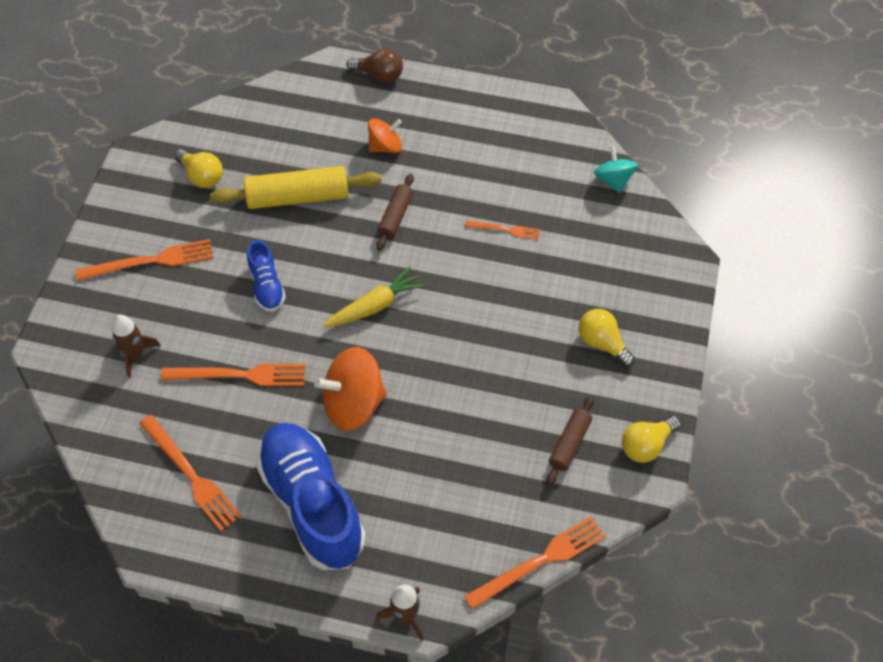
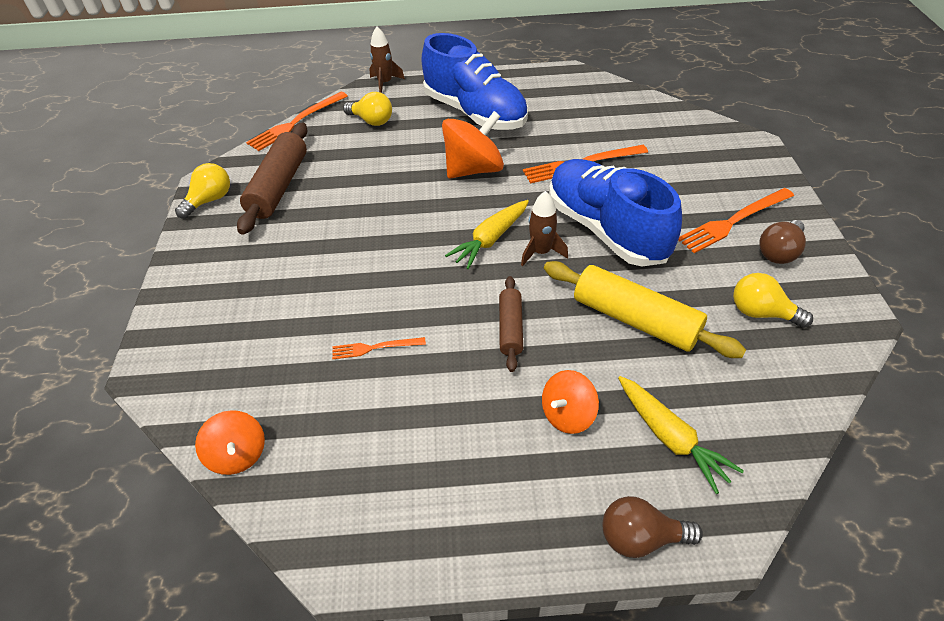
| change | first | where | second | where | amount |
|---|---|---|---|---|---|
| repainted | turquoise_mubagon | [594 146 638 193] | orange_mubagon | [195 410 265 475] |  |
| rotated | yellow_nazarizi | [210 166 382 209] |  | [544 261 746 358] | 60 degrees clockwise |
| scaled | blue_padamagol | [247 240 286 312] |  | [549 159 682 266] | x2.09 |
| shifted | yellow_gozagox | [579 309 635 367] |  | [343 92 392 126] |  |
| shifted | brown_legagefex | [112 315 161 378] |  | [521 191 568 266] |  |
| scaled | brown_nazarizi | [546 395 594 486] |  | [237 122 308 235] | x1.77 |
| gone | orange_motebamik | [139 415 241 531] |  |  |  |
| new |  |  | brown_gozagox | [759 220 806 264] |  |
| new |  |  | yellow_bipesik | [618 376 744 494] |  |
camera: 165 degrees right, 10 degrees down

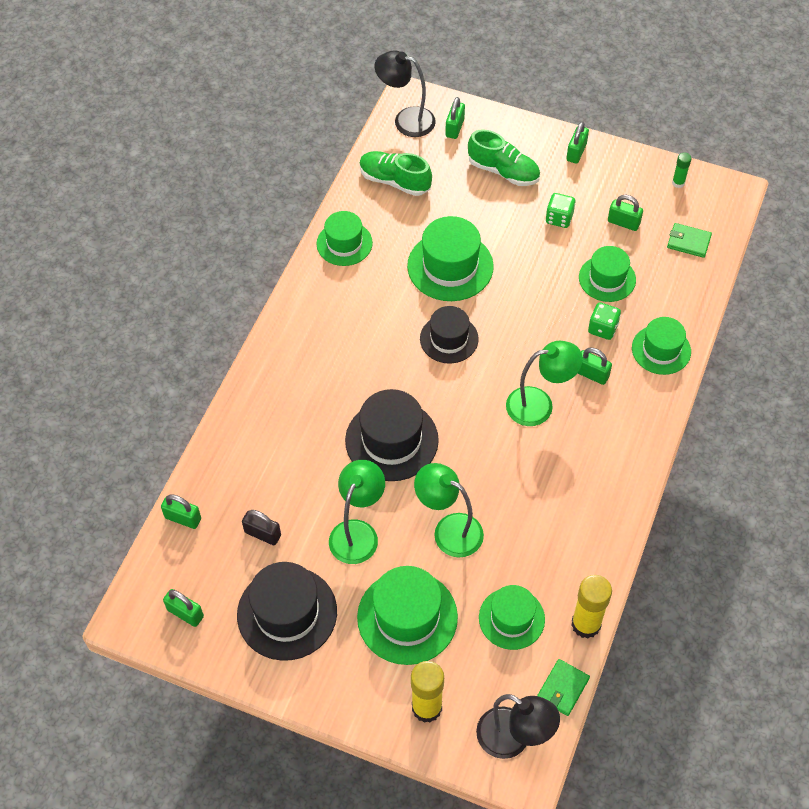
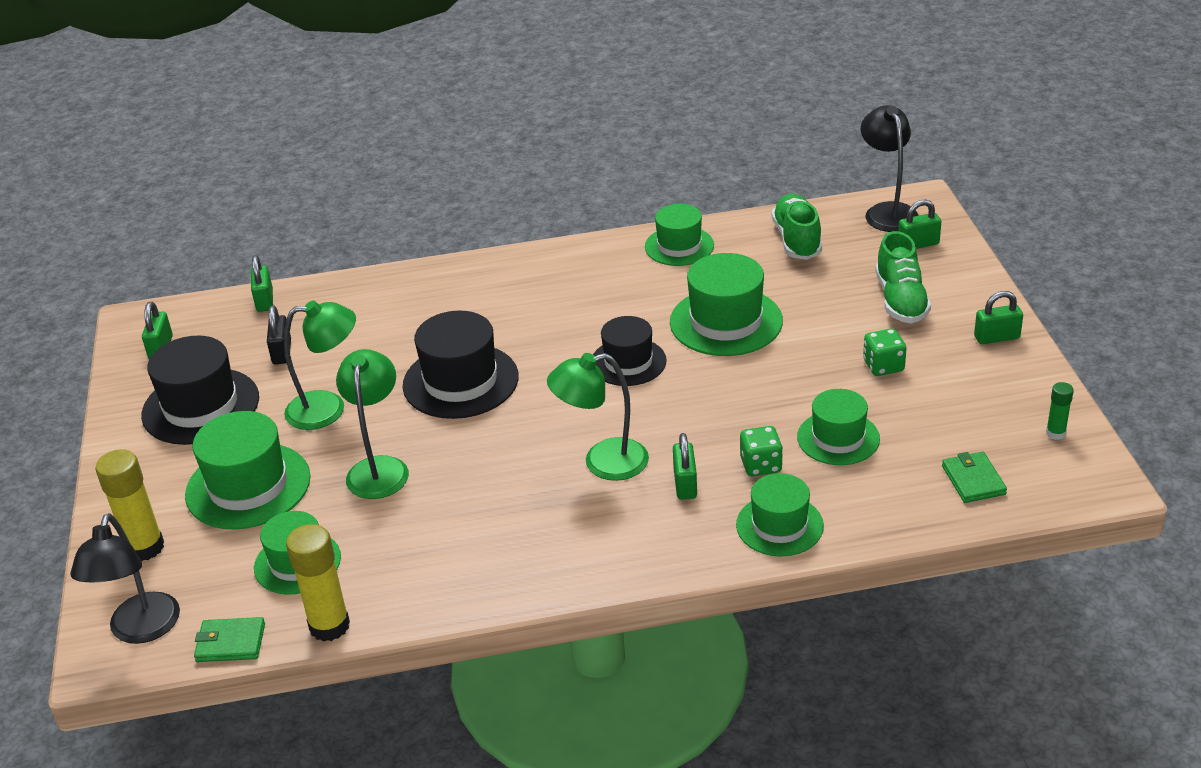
| change | first | where | second | where | amount |
|---|---|---|---|---|---|
| gone | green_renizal | [608 195 643 231] |  |  |  |
| rotated | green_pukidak | [506 340 583 426] |  | [547 353 649 481] | 120 degrees clockwise |
camera: 60 degrees right, 20 degrees down

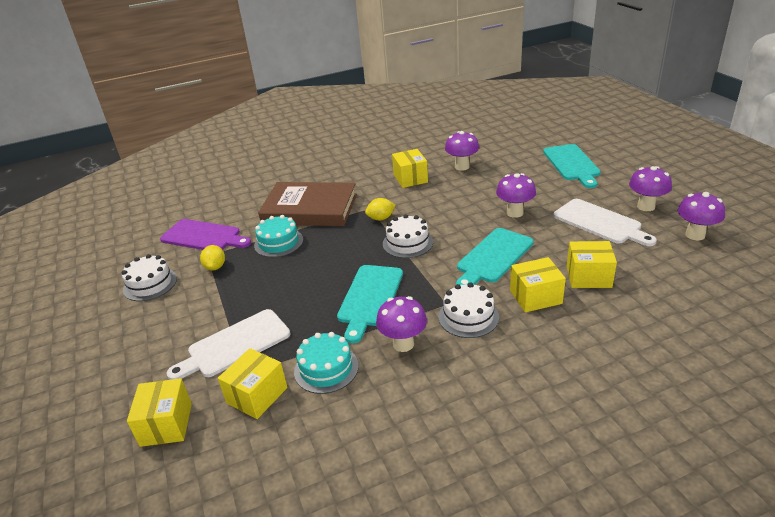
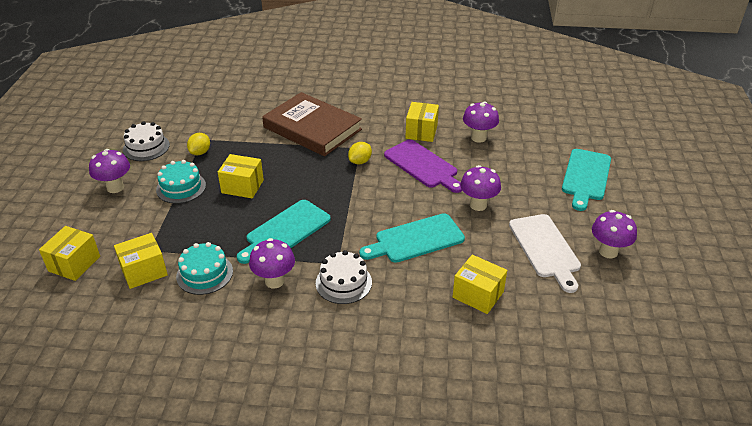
| change | first | where | second | where | amount |
|---|---|---|---|---|---|
| shifted | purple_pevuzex | [678 192 725 240] |  | [89 149 130 193] |  |
| rotated | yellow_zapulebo | [365 198 396 220] |  | [348 142 372 164] | 60 degrees counterclockwise |
| gone | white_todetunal | [383 214 433 258] |  |  |  |
| shifted | turquoise_todetunal | [254 215 303 257] |  | [156 160 206 204] |  |
| shifted | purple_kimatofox | [160 219 251 250] |  | [384 139 462 193] |  |
| shifted | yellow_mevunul | [510 257 566 312] |  | [218 154 264 198] |  |
| gone | white_kimatofox | [166 309 290 380] |  |  |  |
camera: 25 degrees right, 5 degrees up

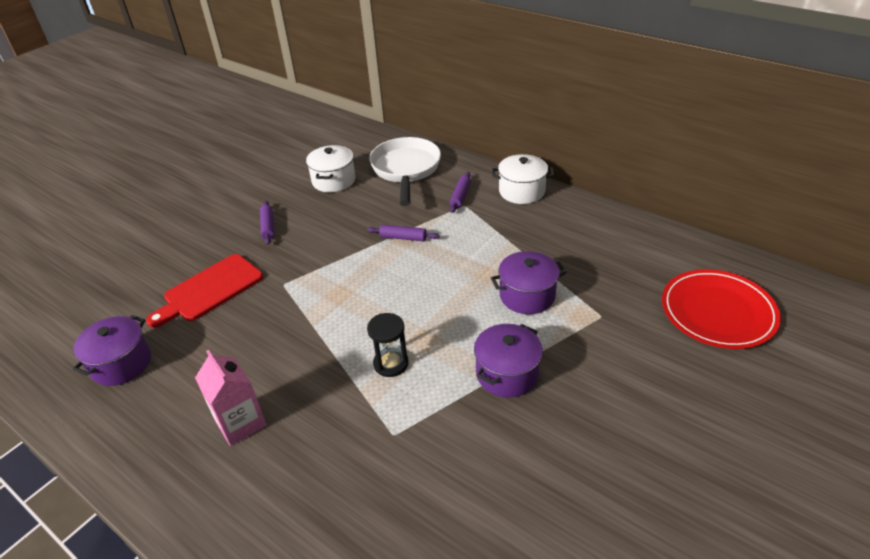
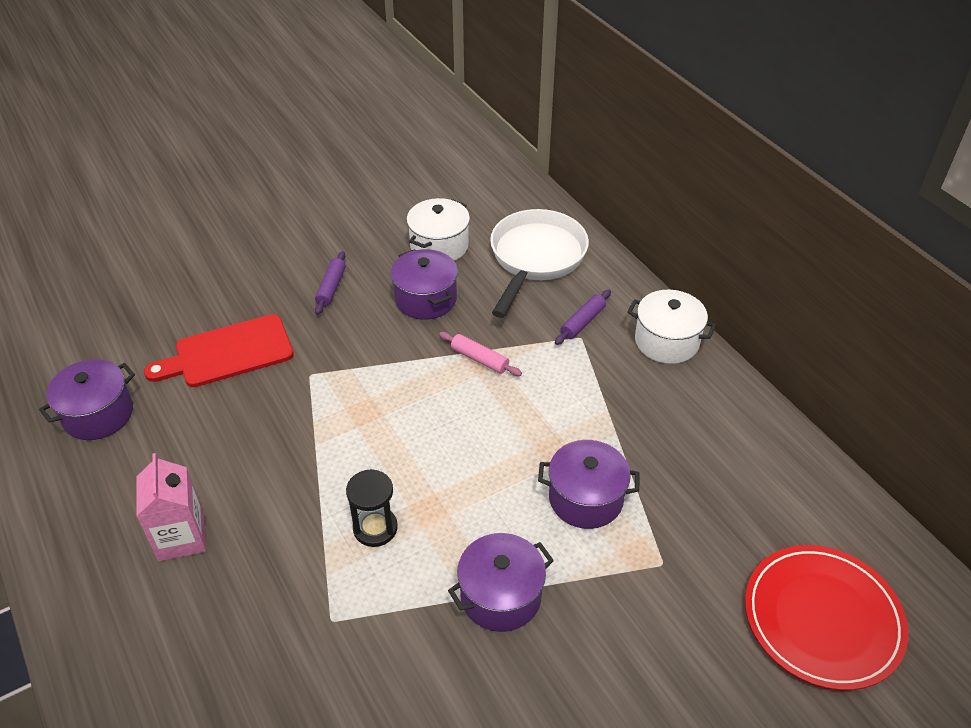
| change | first | where | second | where | amount |
|---|---|---|---|---|---|
| repainted | purple_nazarizi | [367 224 440 241] | pink_nazarizi | [439 332 522 376] |  |
| new |  |  | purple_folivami | [391 249 458 320] |  |
camera: 20 degrees right, 5 degrees up

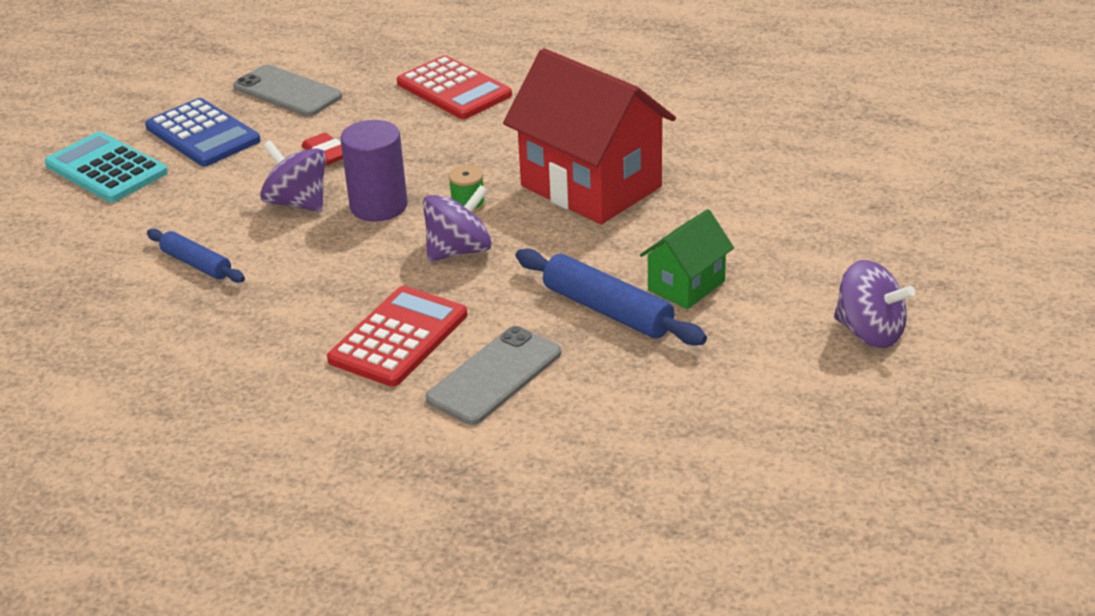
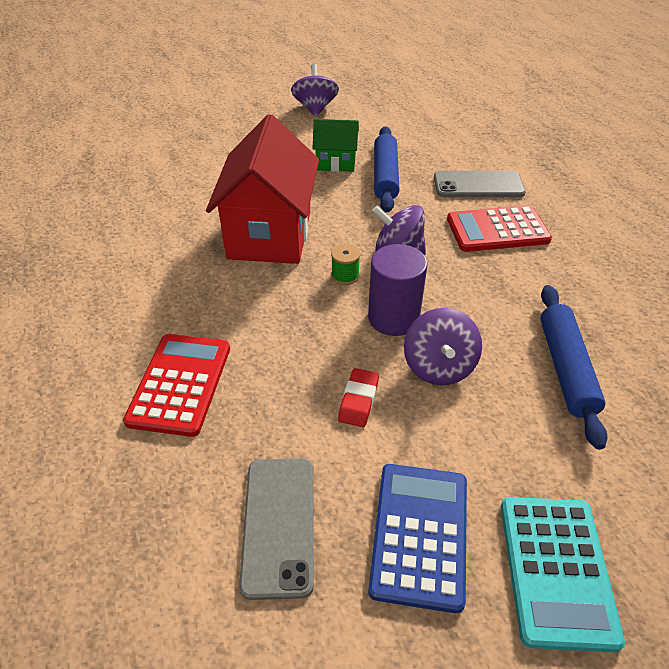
| change | first | where | second | where | amount |
|---|---|---|---|---|---|
| scaled | blue_nazarizi | [147 229 245 283] |  | [540 285 608 450] | x1.58 |
camera: 130 degrees left, 10 degrees up

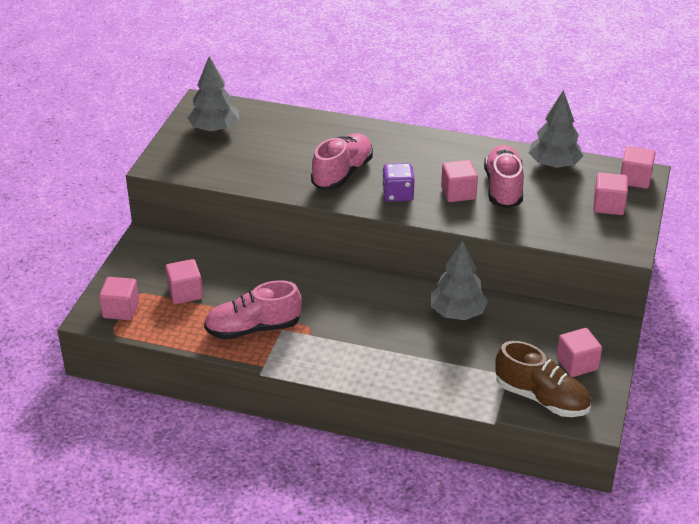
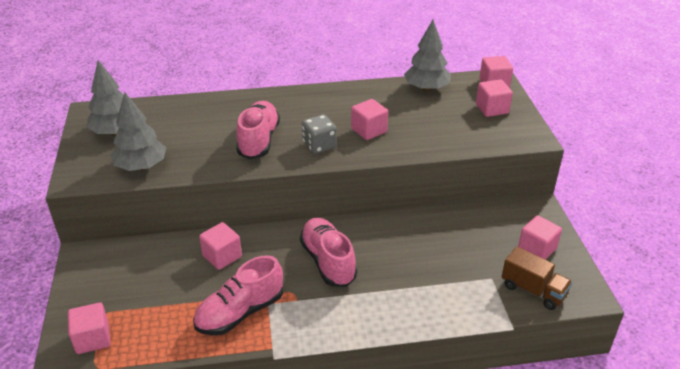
| change | first | where | second | where | amount |
|---|---|---|---|---|---|
| shifted | pink_padamagol | [484 145 524 208] |  | [300 218 357 287] |  |
| repainted | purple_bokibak | [382 163 414 202] | grey_bokibak | [302 115 337 154] |  |
| shifted | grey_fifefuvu | [430 240 488 320] |  | [111 92 166 171] |  |
| shifted | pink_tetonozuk | [165 259 203 304] |  | [199 222 242 270] |  |
| swapped | brown_padamagol | [495 341 591 417] | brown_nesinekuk | [502 246 572 310] |  |
camera: 25 degrees left, 0 degrees up

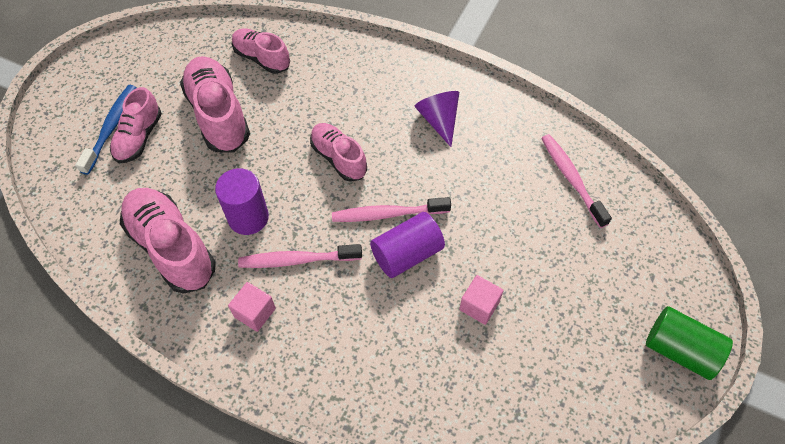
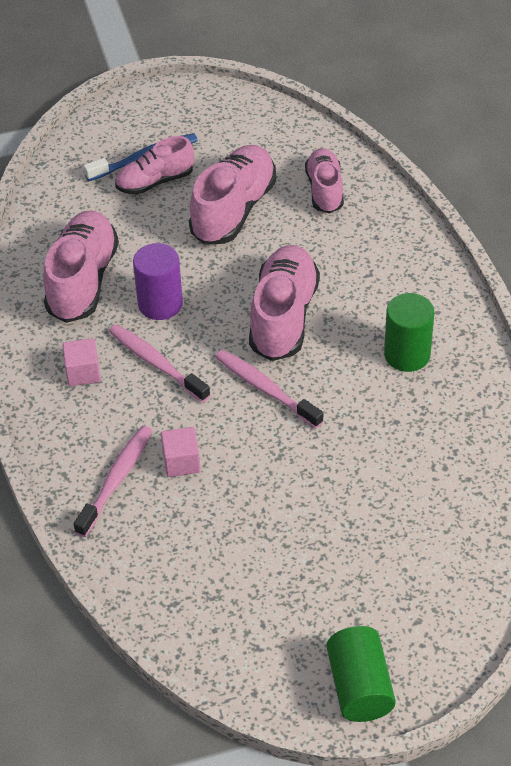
| change | first | where | second | where | amount |
|---|---|---|---|---|---|
| swapped | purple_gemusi | [415 91 459 147] | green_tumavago | [384 293 434 372] |  |
| scaled | pink_padamagol | [310 123 367 182] |  | [249 245 320 361] | x1.59 |
| shifted | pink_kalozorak | [541 134 612 228] |  | [74 426 152 537] |  |
| gone | purple_tumavago | [370 212 445 278] |  |  |  |
| shifted | pink_tetonozuk | [459 275 504 325] |  | [161 427 200 477] |  |
camera: 50 degrees right, 10 degrees down

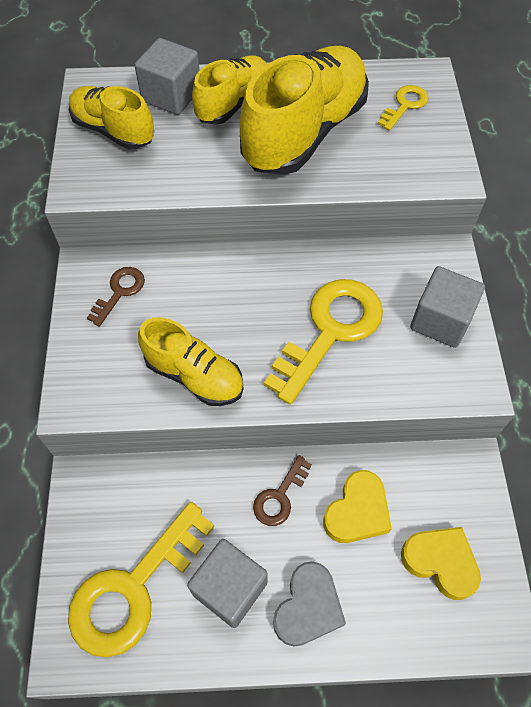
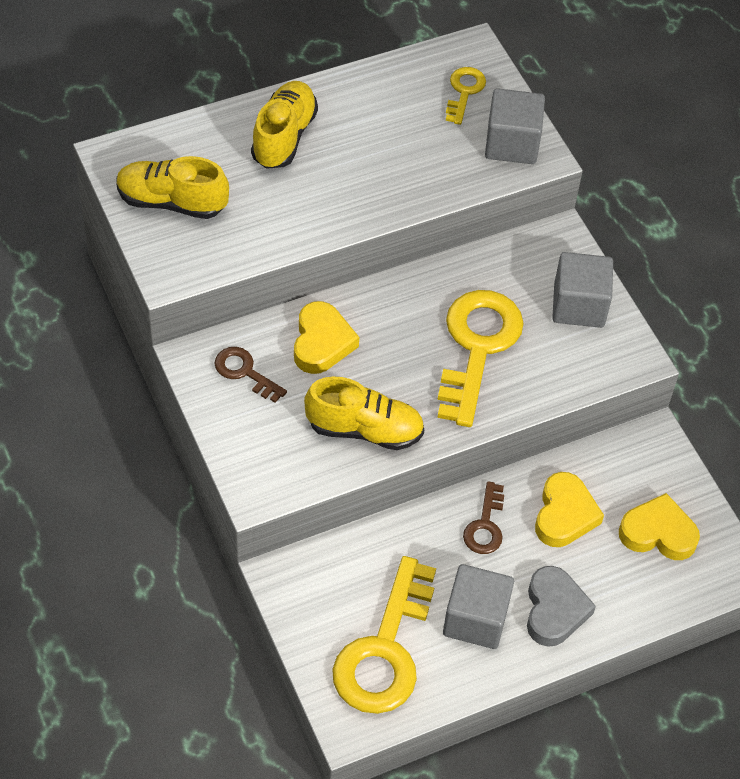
| change | first | where | second | where | amount |
|---|---|---|---|---|---|
| shifted | grey_tetonozuk | [135 38 200 115] |  | [485 88 545 164] |  |
| gone | yellow_padamagol | [240 46 369 175] |  |  |  |
| rotated | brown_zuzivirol | [87 267 145 327] |  | [215 347 287 403] | 60 degrees counterclockwise |
| new |  |  | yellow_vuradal | [294 301 359 374] |  |
camera: 25 degrees left, 5 degrees down

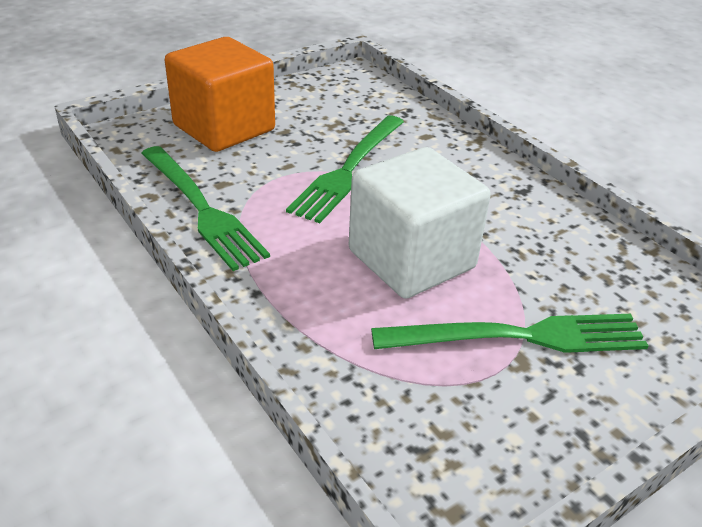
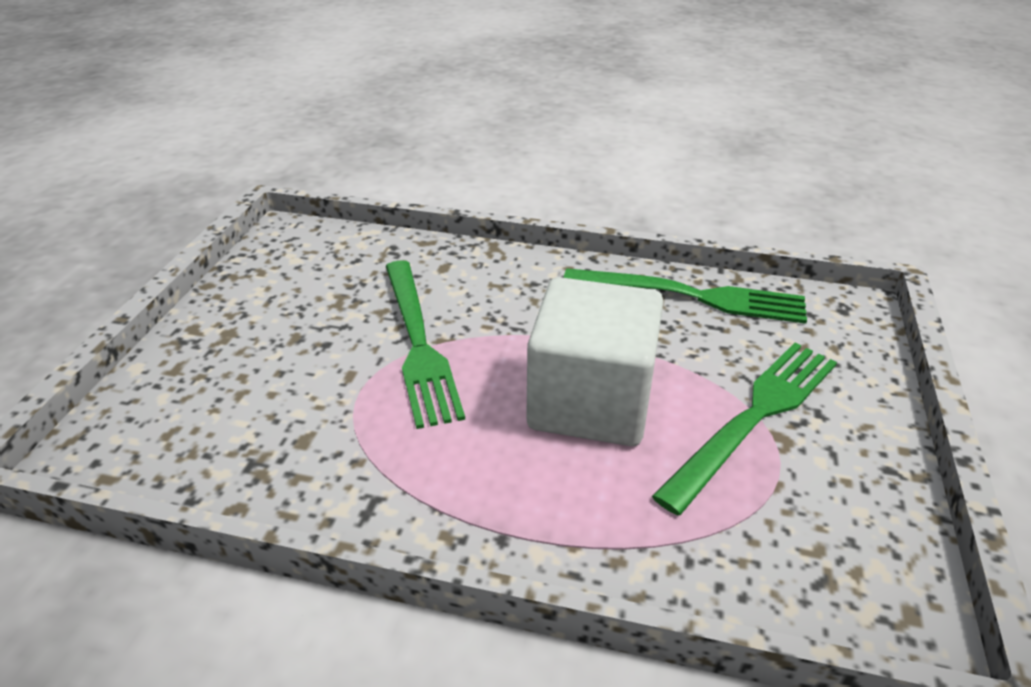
| change | first | where | second | where | amount |
|---|---|---|---|---|---|
| gone | orange_tetonozuk | [165 37 275 152] |  |  |  |
| shifted | green_motebamik | [141 146 270 271] |  | [564 268 807 324] |  |
camera: 40 degrees left, 0 degrees up

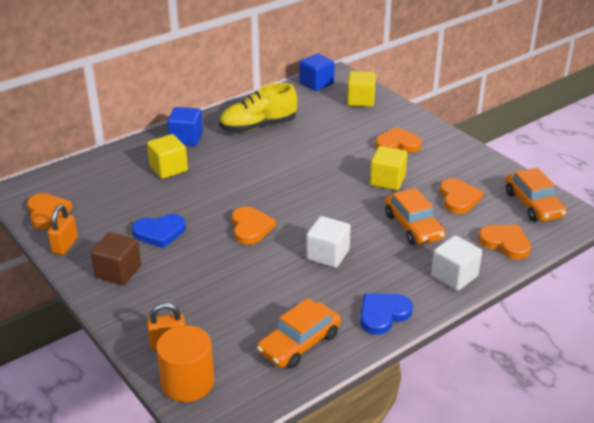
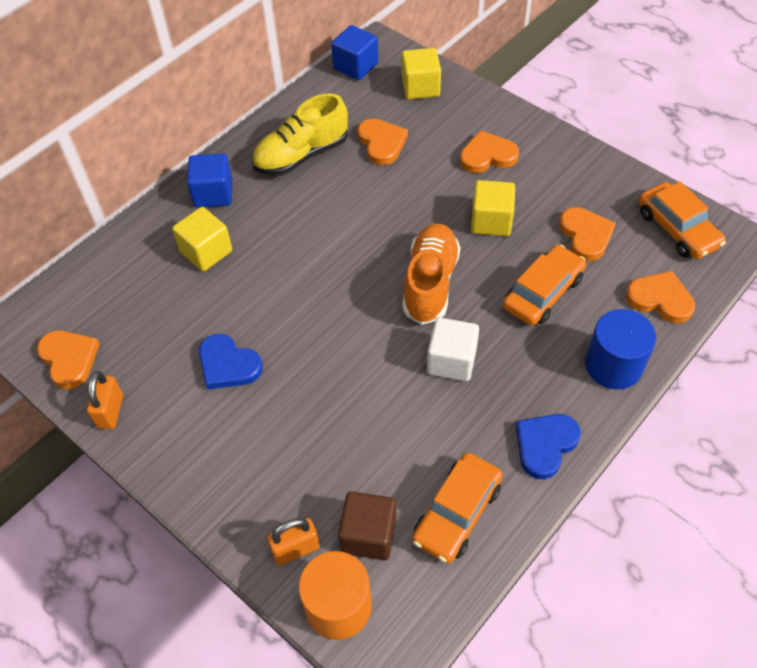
| change | first | where | second | where | amount |
|---|---|---|---|---|---|
| rotated | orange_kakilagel | [385 188 445 245] |  | [503 245 586 326] | 105 degrees counterclockwise |
| shifted | orange_vuradal | [232 206 276 245] |  | [357 119 408 165] |  |
| rotated | blue_vuradal | [132 214 186 248] |  | [199 334 263 390] | 60 degrees clockwise |
| shifted | brown_tetonozuk | [91 232 141 285] |  | [338 491 396 560] |  |
| swapped | white_tetonozuk | [431 235 482 291] | blue_tumavago | [585 309 656 390] |  |
| new |  |  | orange_padamagol | [402 223 460 325] |  |
camera: 10 degrees left, 20 degrees up

